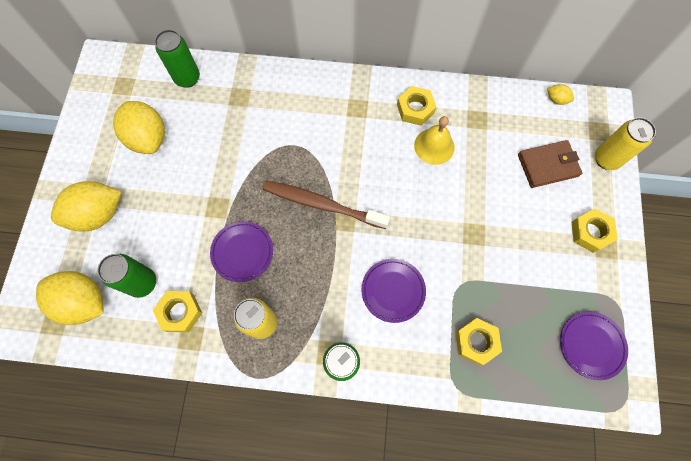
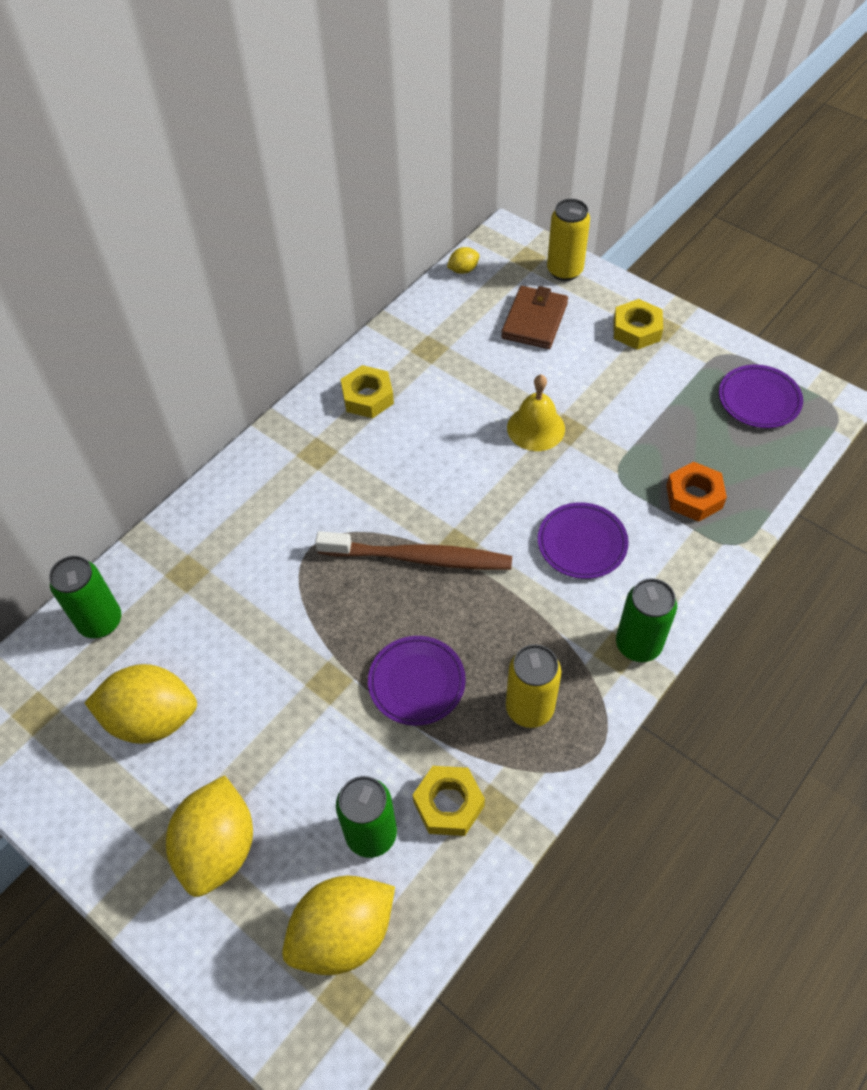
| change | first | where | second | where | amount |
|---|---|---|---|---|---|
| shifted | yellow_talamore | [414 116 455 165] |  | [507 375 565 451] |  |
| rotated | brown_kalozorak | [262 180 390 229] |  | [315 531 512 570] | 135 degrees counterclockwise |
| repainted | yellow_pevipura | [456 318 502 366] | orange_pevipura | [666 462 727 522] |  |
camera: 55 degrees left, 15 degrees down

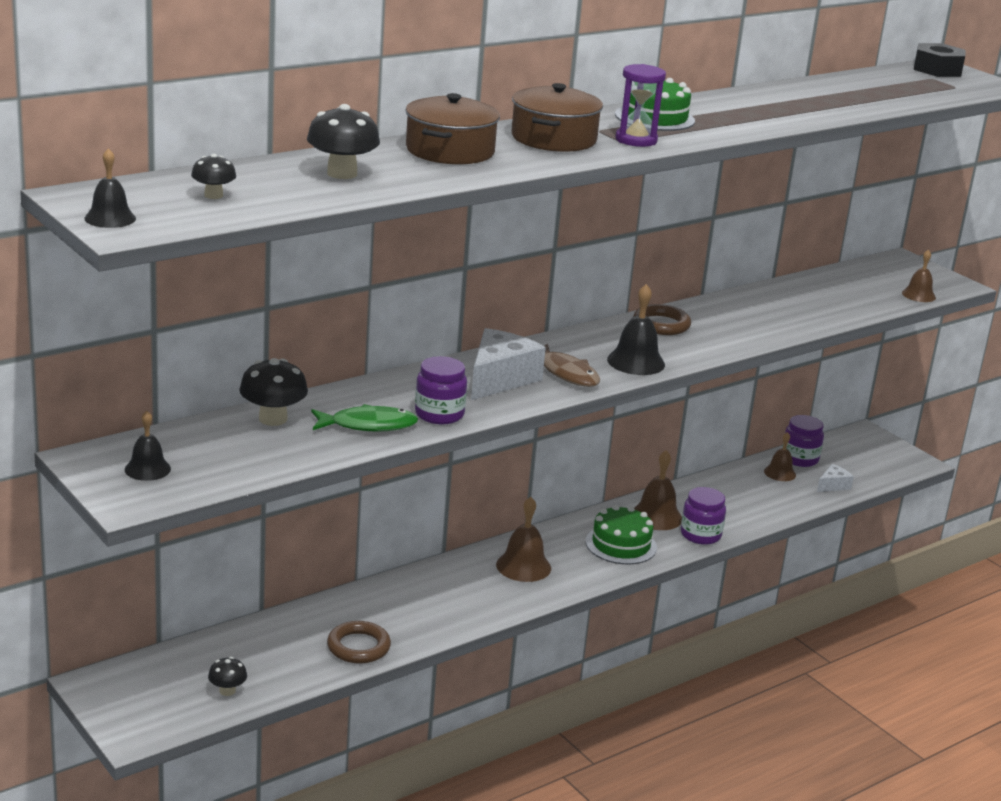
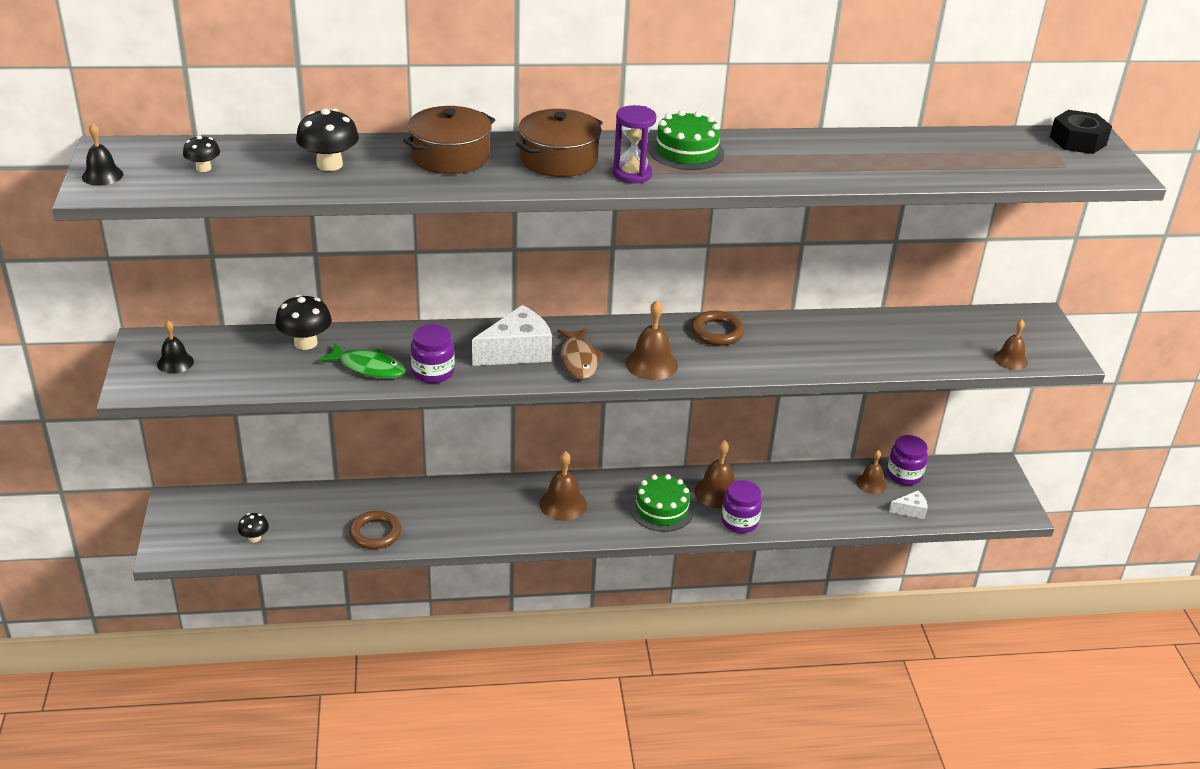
| change | first | where | second | where | amount |
|---|---|---|---|---|---|
| repainted | black_talamore | [607 284 665 375] | brown_talamore | [626 300 678 380] |  |
camera: 30 degrees right, 10 degrees up

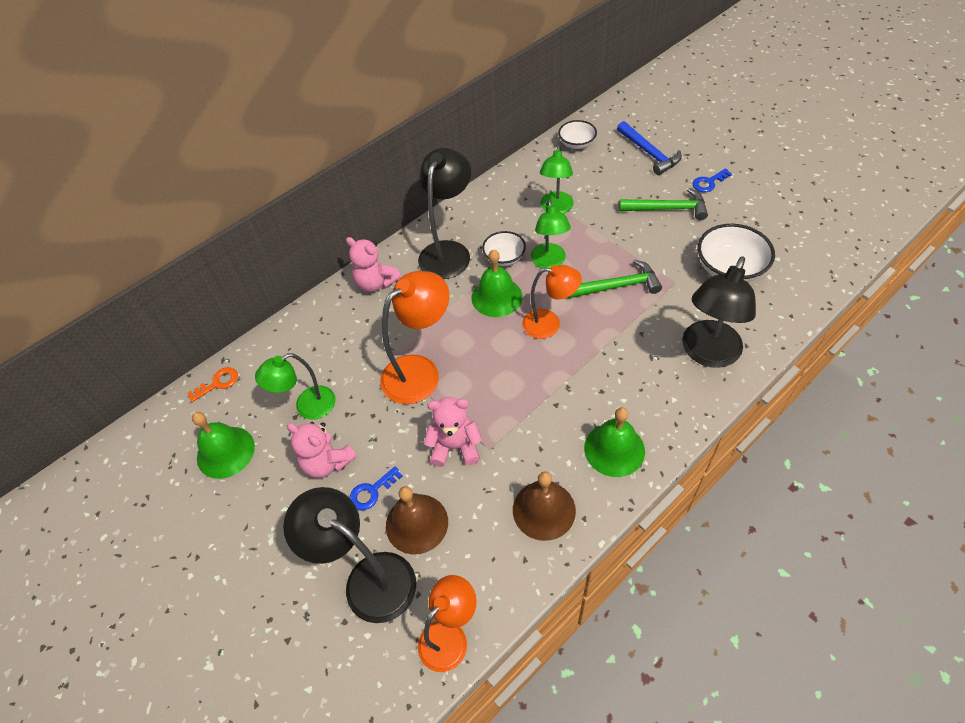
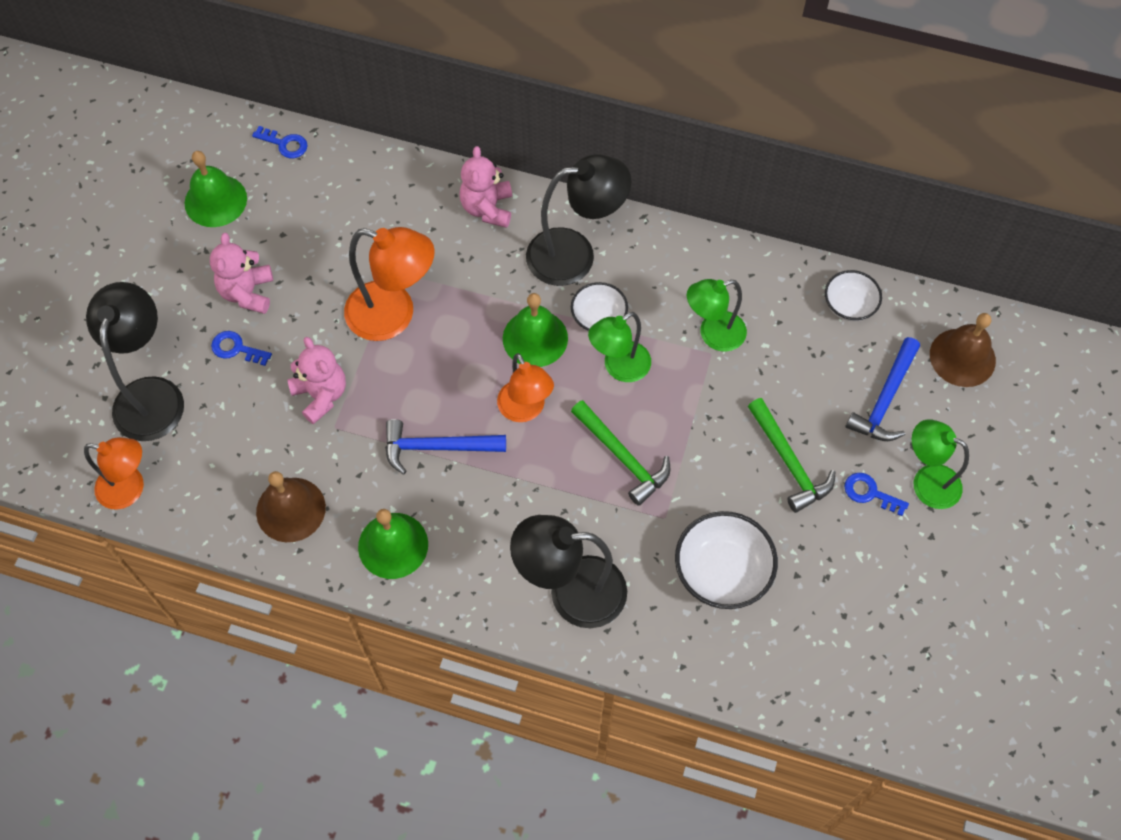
| change | first | where | second | where | amount |
|---|---|---|---|---|---|
| shifted | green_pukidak | [255 353 336 420] |  | [912 419 969 509] |  |
| repainted | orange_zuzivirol | [188 367 238 402] | blue_zuzivirol | [252 126 307 158] |  |
| shifted | brown_talamore | [386 486 448 555] |  | [930 313 996 387] |  |
| new |  |  | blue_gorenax | [385 419 506 474] |  |
camera: 55 degrees right, 10 degrees up

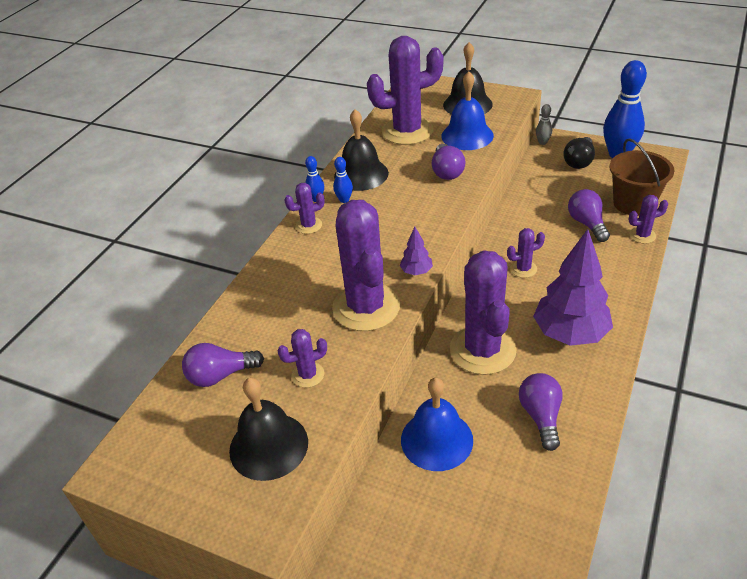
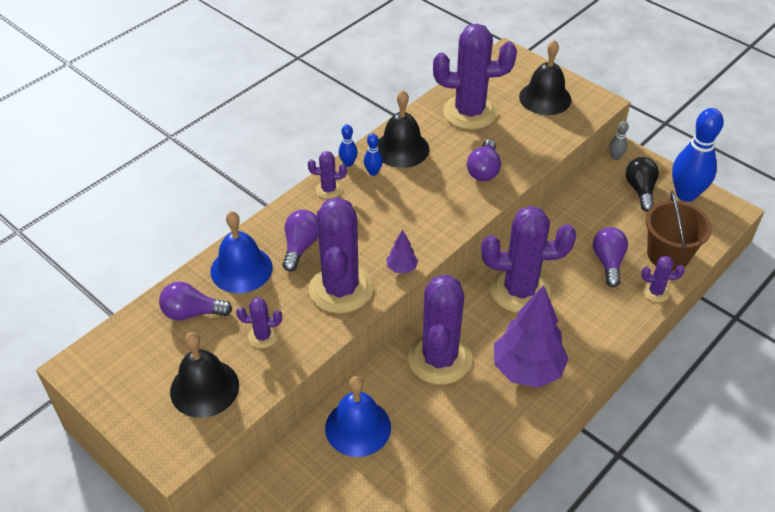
| change | first | where | second | where | amount |
|---|---|---|---|---|---|
| shifted | blue_talamore | [441 71 494 150] |  | [210 211 273 293] |  |
| rotated | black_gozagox | [563 137 595 169] |  | [626 157 659 212] | 135 degrees clockwise |
| scaled | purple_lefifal | [507 228 545 278] |  | [481 206 576 313] | x2.23 |
| shifted | purple_gozagox | [519 373 563 451] |  | [282 210 318 272] |  |
camera: 15 degrees right, 5 degrees up

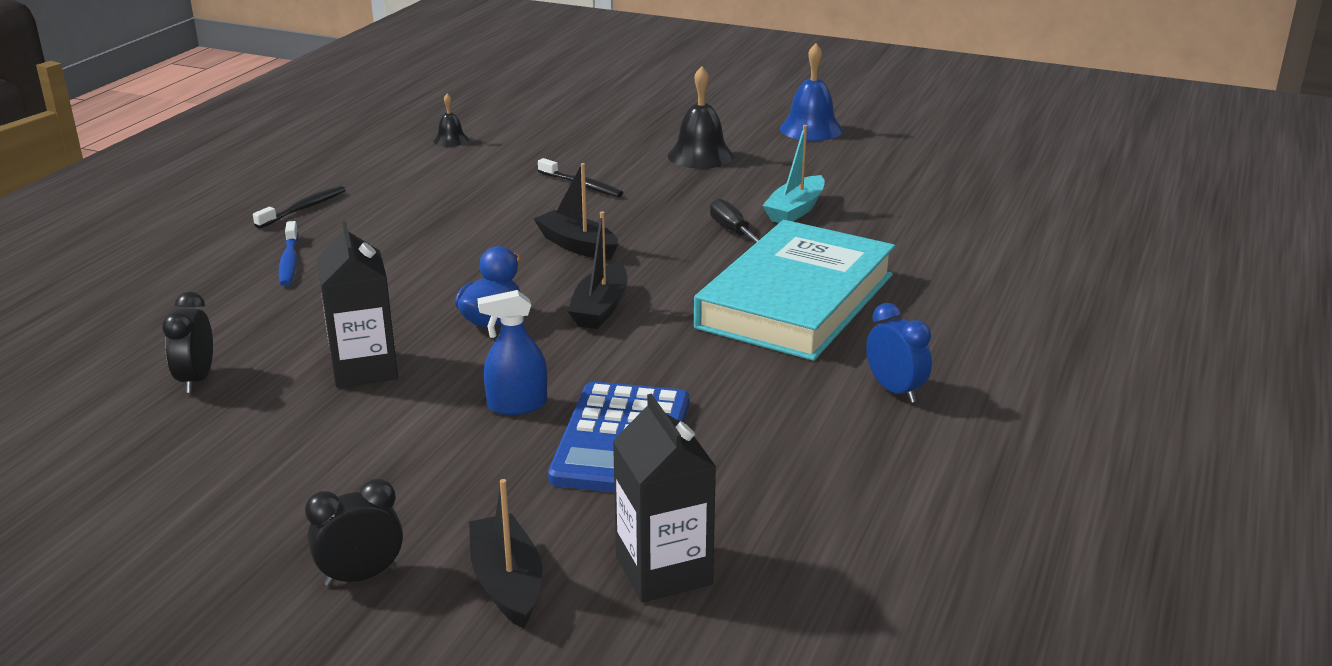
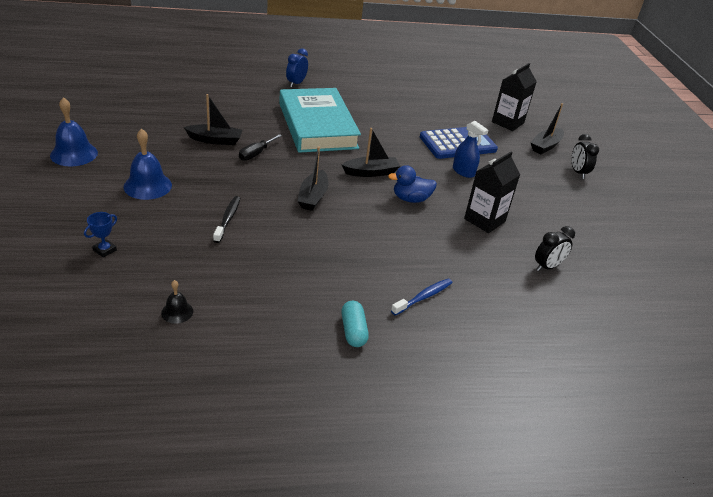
| change | first | where | second | where | amount |
|---|---|---|---|---|---|
| repainted | black_talamore | [668 66 734 169] | blue_talamore | [123 129 172 200] |  |
| repainted | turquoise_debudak | [762 125 825 223] | black_debudak | [184 94 242 145] |  |
| swapped | black_kalozorak | [253 186 345 229] | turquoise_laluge | [341 301 369 347] |  |
| rotated | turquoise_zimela | [694 220 895 361] |  | [279 88 361 153] | 75 degrees clockwise |
| shifted | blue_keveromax | [866 303 932 403] |  | [286 48 308 87] |  |
| rotated | black_keveromax | [305 479 403 586] |  | [572 134 599 179] | 45 degrees clockwise |
| new |  |  | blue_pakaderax | [84 212 117 258] |  |
camera: 125 degrees left, 10 degrees up

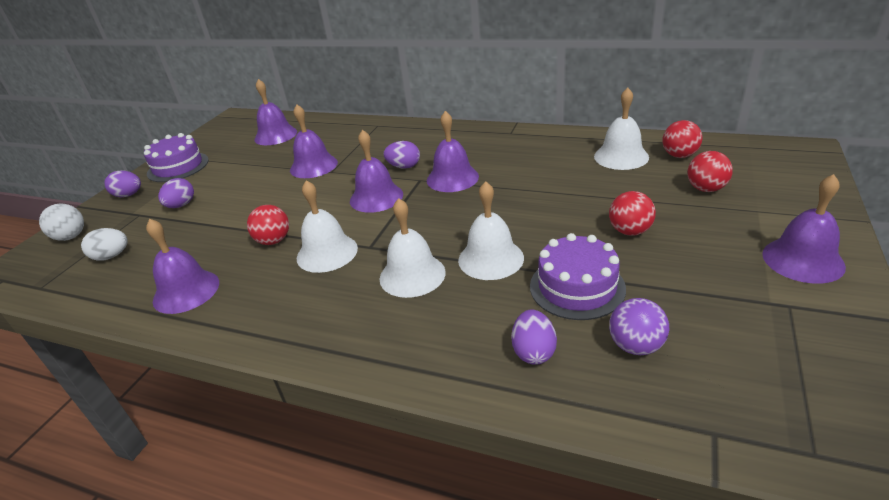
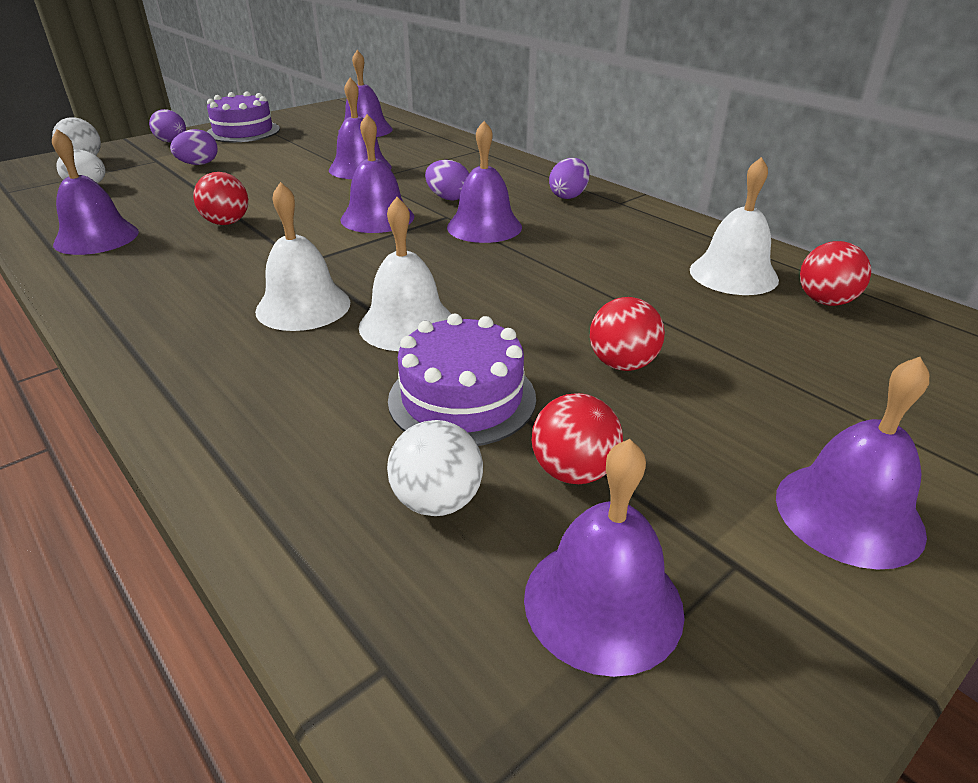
| change | first | where | second | where | amount |
|---|---|---|---|---|---|
| shifted | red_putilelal | [687 151 733 192] |  | [532 393 623 484] |  |
| gone | white_talamore | [297 180 358 273] |  |  |  |
| repainted | purple_putilelal | [609 298 669 355] | white_putilelal | [387 420 483 516] |  |
| shifted | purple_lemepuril | [511 310 557 365] |  | [549 158 589 199] |  |
| new |  |  | purple_talamore | [524 439 684 677] |  |
camera: 25 degrees right, 0 degrees up

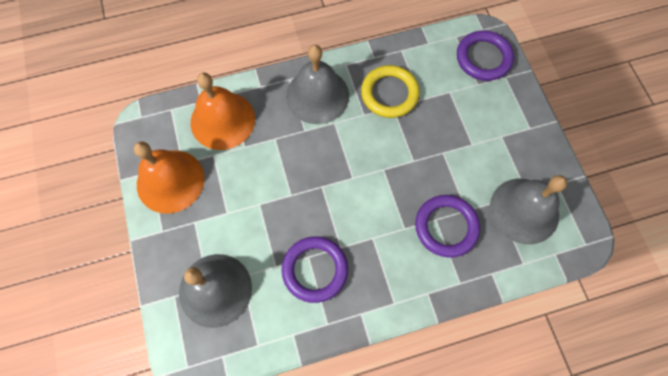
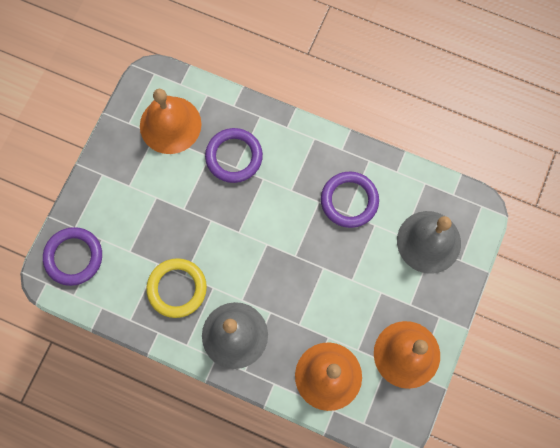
| change | first | where | second | where | amount |
|---|---|---|---|---|---|
| repainted | grey_talamore | [490 175 567 244] | orange_talamore | [140 89 201 154] |  |
camera: 140 degrees left, 5 degrees up

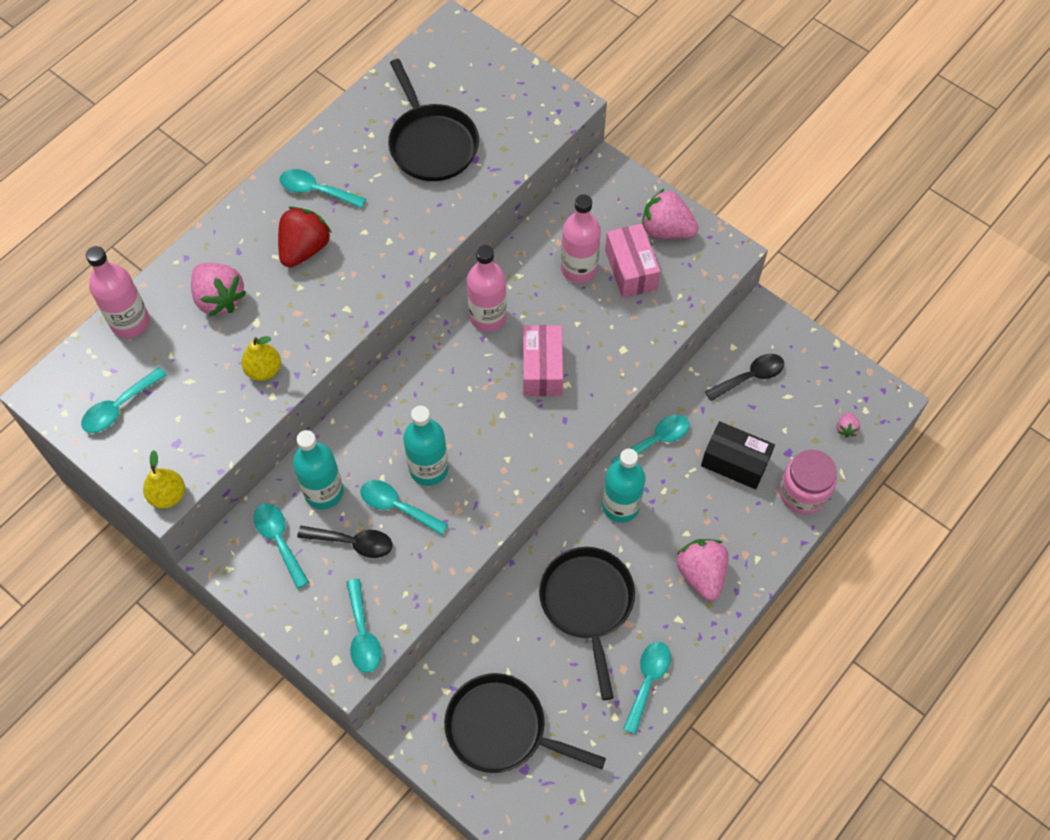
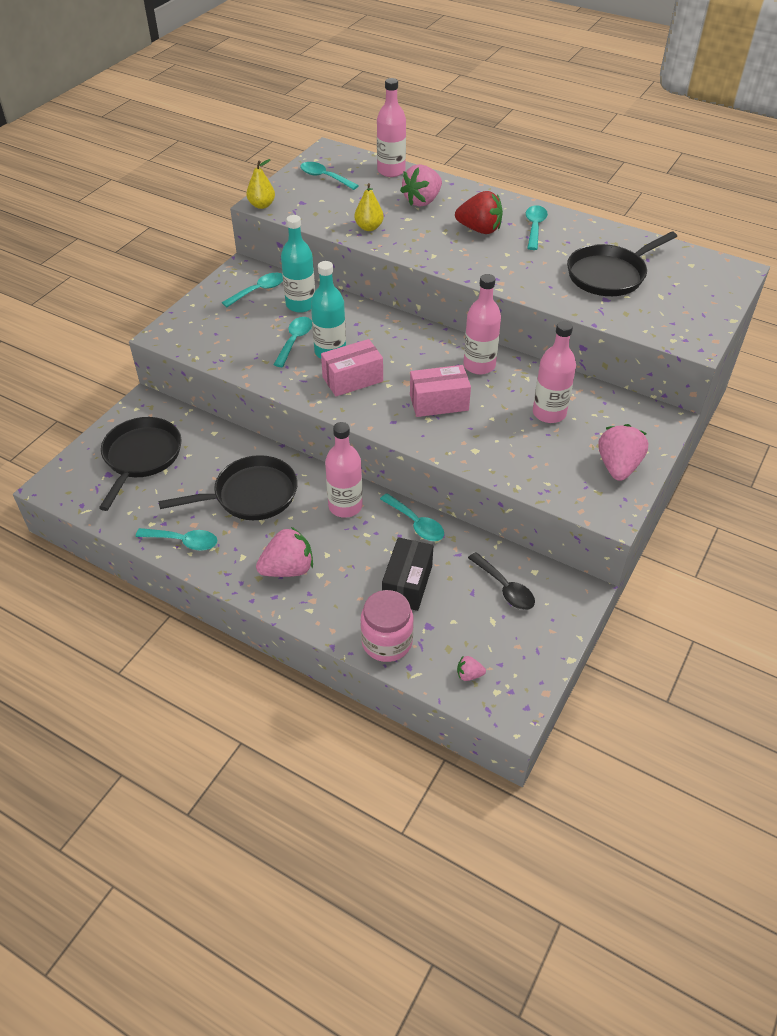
| change | first | where | second | where | amount |
|---|---|---|---|---|---|
| shifted | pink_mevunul | [605 224 660 298] |  | [321 339 383 396] |  |
| repainted | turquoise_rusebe | [602 449 645 523] | pink_rusebe | [325 422 363 518] |  |
| gone | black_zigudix | [297 526 393 558] |  |  |  |
| gone | turquoise_zigudix | [347 579 382 673] |  |  |  |
camera: 80 degrees right, 15 degrees down

